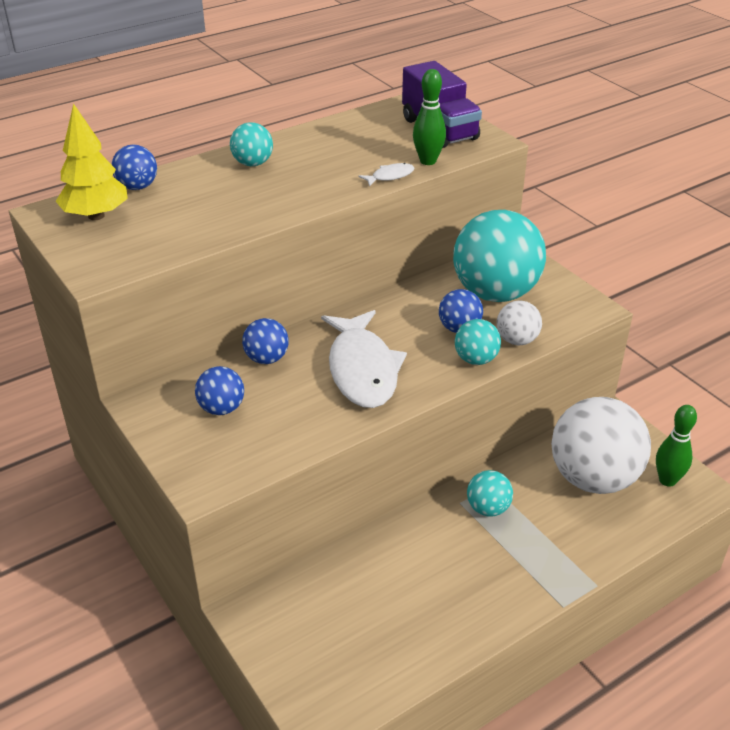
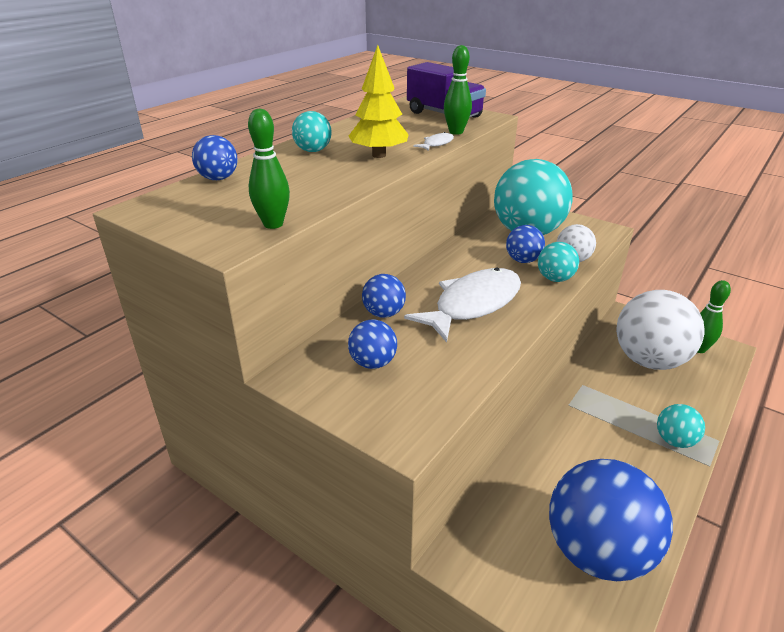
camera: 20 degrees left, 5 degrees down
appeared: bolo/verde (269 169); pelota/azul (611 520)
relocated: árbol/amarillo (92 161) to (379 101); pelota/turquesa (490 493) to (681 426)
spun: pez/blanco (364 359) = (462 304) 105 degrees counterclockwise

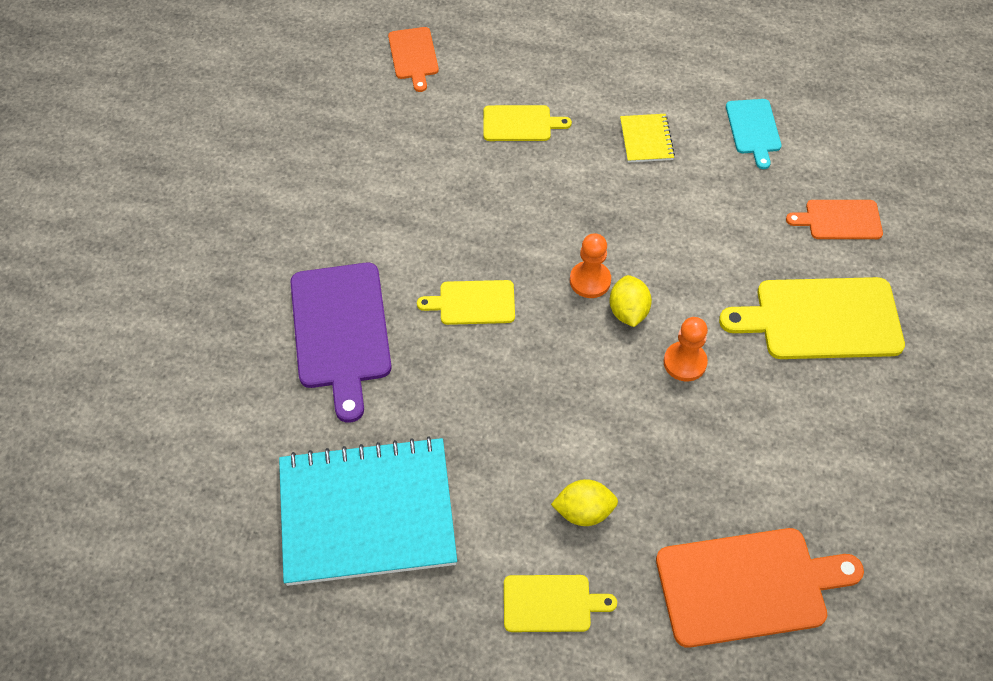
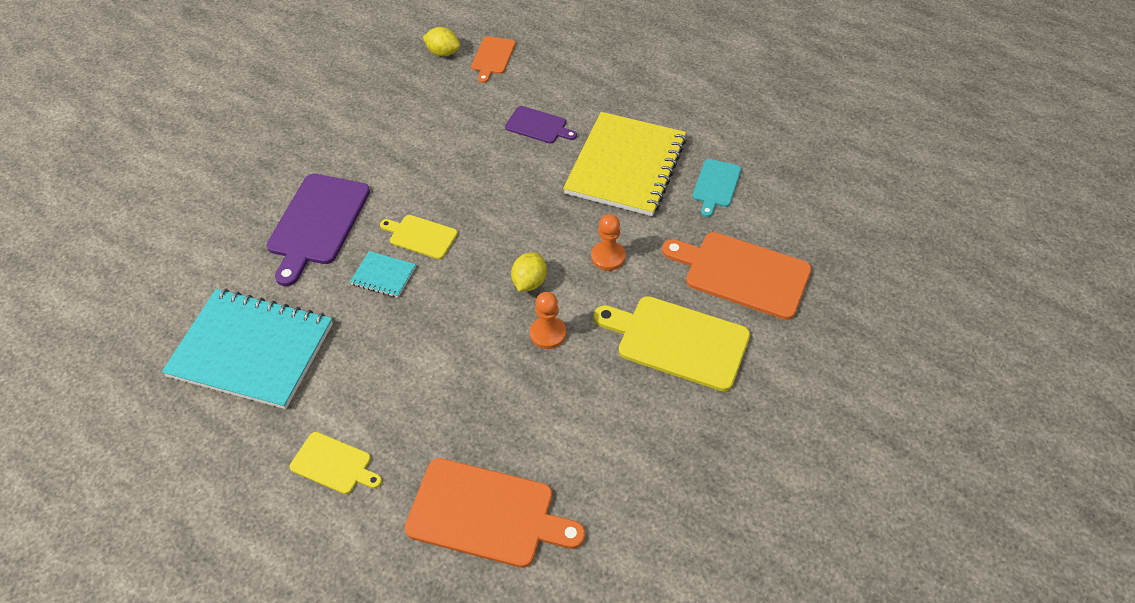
camera: 25 degrees right, 5 degrees down
appeared: cuaderno/turquesa (383 274)
relocated: limón/amarillo (584 502) to (441 42); peón/naranja (590 265) to (608 242)
colour: tabla de cortar/amarillo (527 123) to tabla de cortar/morado (541 125)
size: cuaderno/amarillo (647 138) = (625 164) x2.38; tabla de cortar/naranja (834 219) = (737 276) x1.81

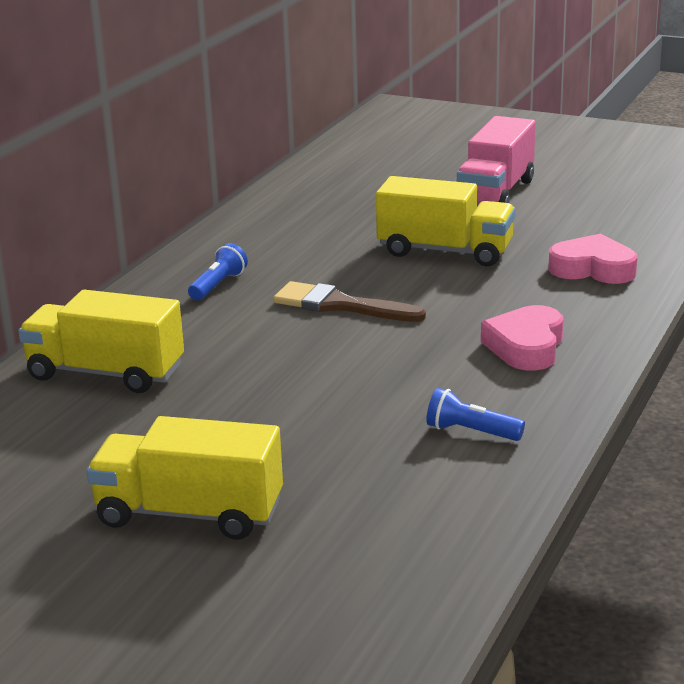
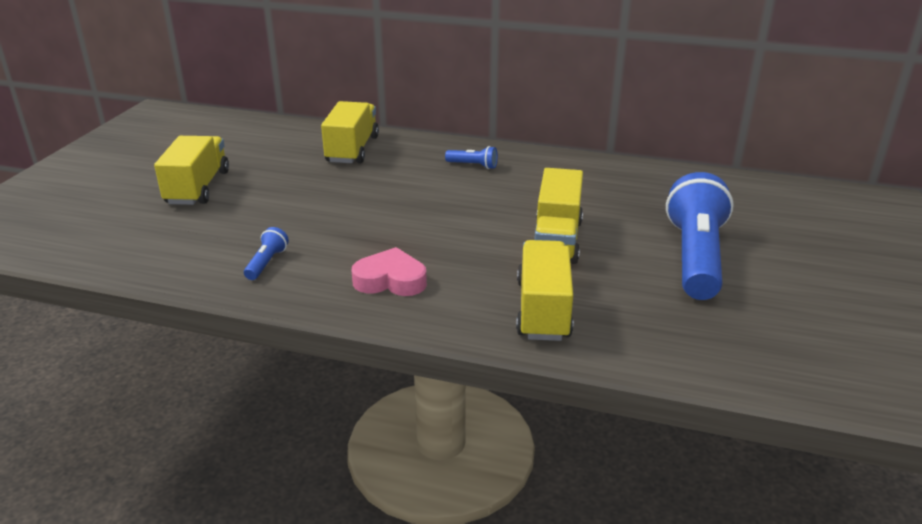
camera: 80 degrees right, 5 degrees up
missing: pincel/marrón (349 301)
exchanged: camión/rosa (496 161) to lámpara de mano/azul (700 236); corazón/rosa (593 259) to camión/amarillo (544 290)

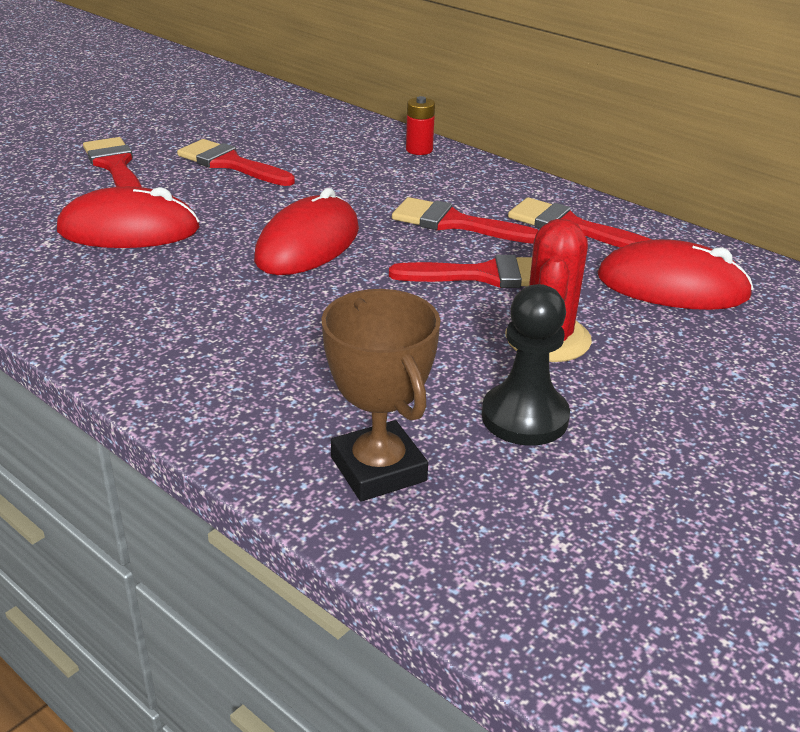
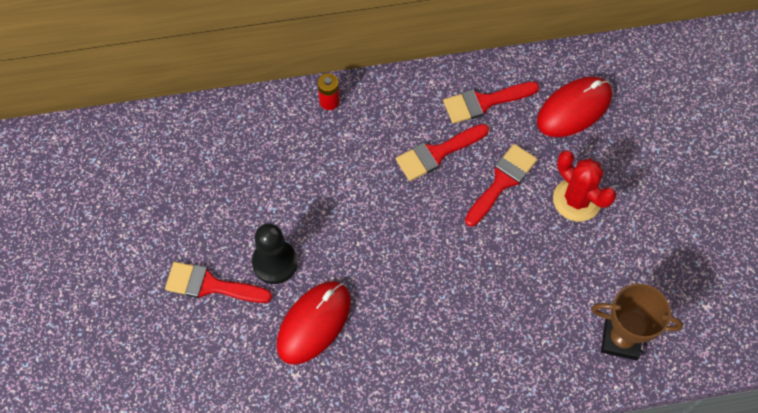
camera: 50 degrees left, 30 degrees up
missing: pincel/rojo (236 162); ratón/rojo (306 231)
relocated: peón/negro (526 364) to (275 253)

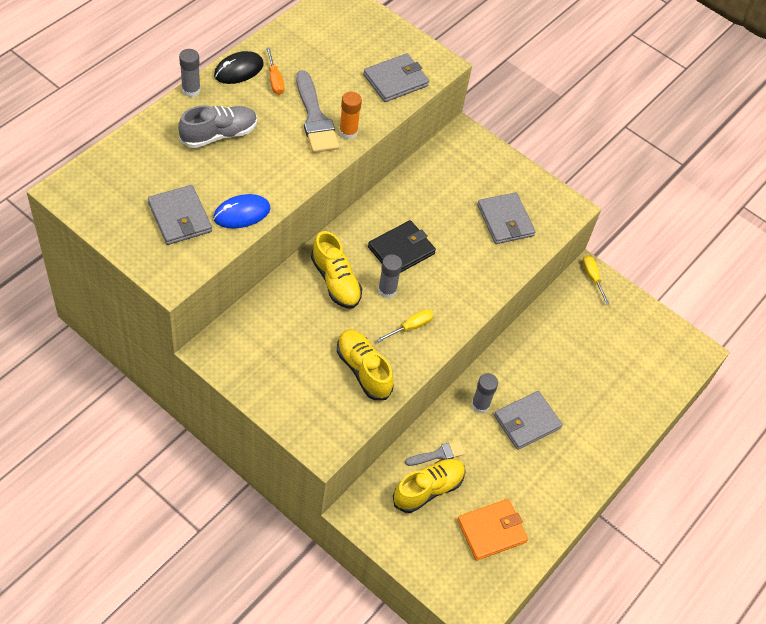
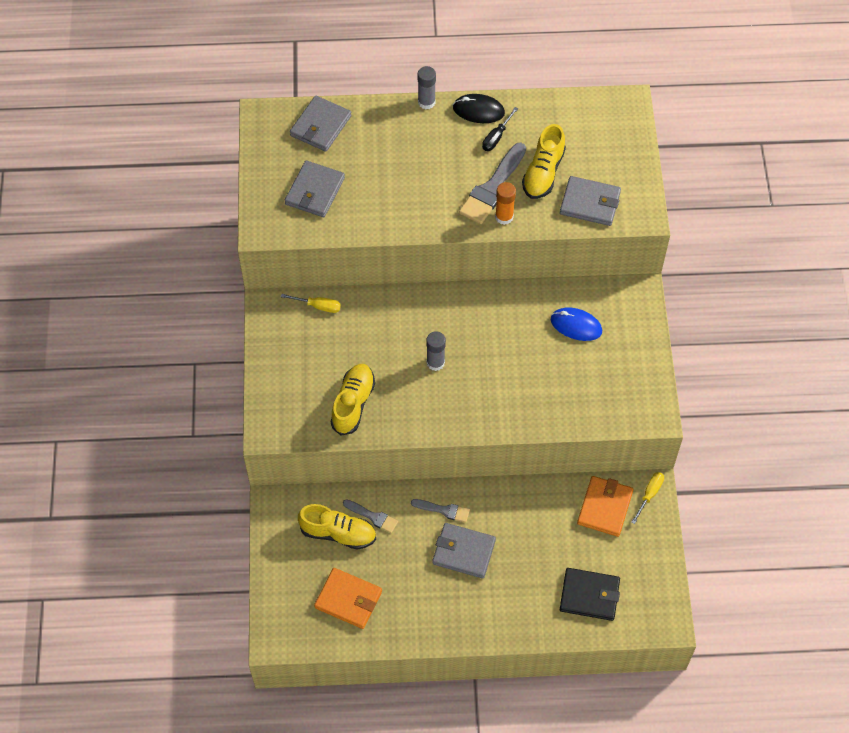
camera: 55 degrees right, 5 degrees up
missing: zapato/gris (217 126)
appeared: cartera/naranja (605 506)
relocated: ratón/azul (241 211) to (576 324); zapato/amarillo (336 270) to (544 161); cartera/negro (402 246) to (590 594); destornillador/amarillo (404 325) to (311 303); cartera/gris (506 218) to (321 124)
exchanged: barra de pegamento/gris (484 393) to pincel/gris (440 511)
colour: destornillador/naranja (275 71) to destornillador/negro (500 129)

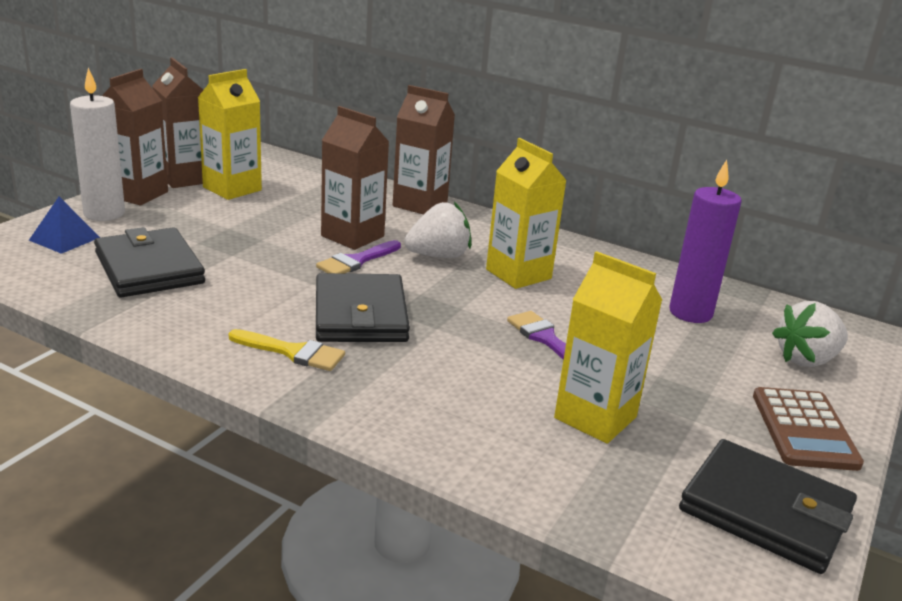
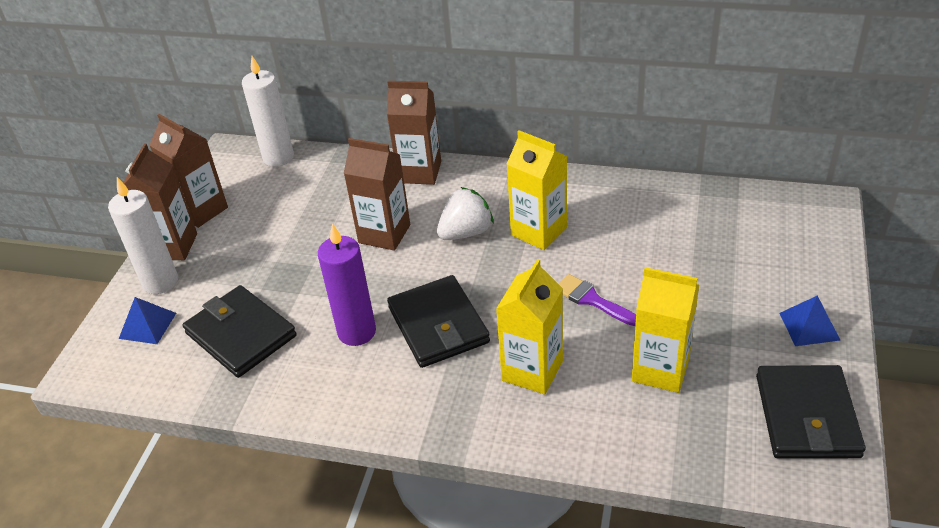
camera: 10 degrees left, 15 degrees up
missing: pincel/amarillo (287 350); pincel/morado (358 257); fresa/blanco (810 334)
appeared: vela/blanco (268 111)
relocated: cartón de leche/amarillo (230 134) to (529 327); vela/morado (705 241) to (347 284)
exchanged: calculadora/marrón (808 429) to pirámide/azul (809 321)
spun: cartera/negro (768 506) = (811 412) 75 degrees clockwise

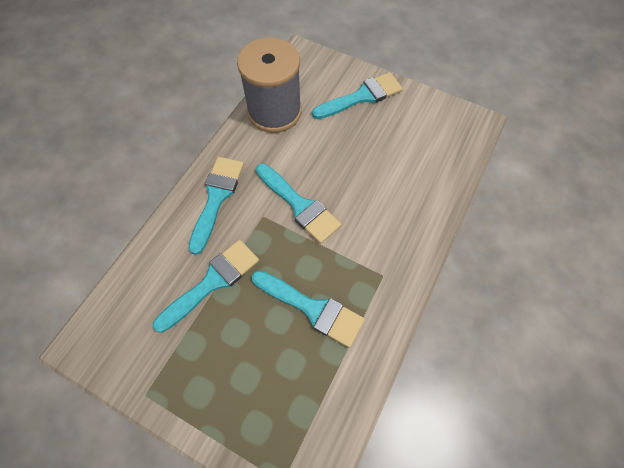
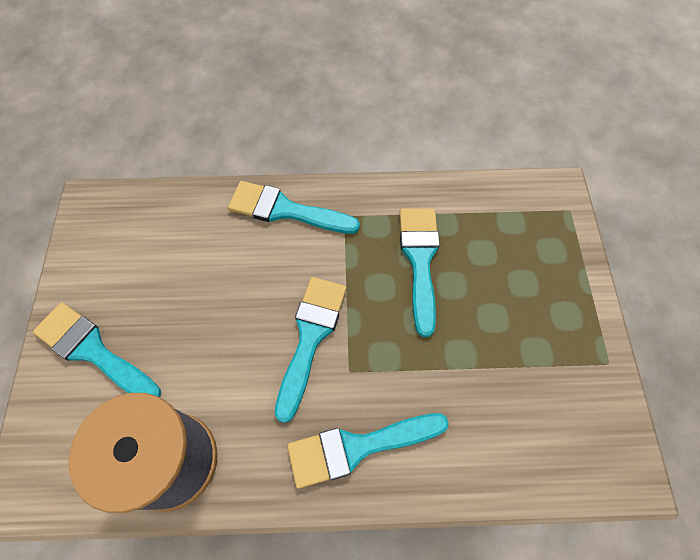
camera: 120 degrees left, 0 degrees up
relocated: pincel/turquesa (206 286) to (294 207)

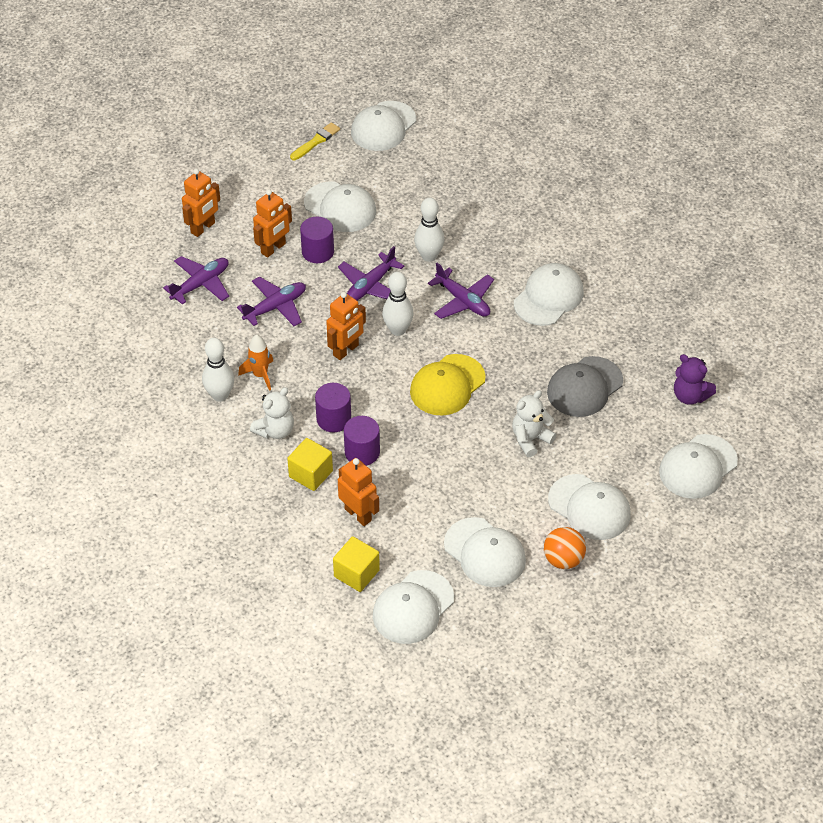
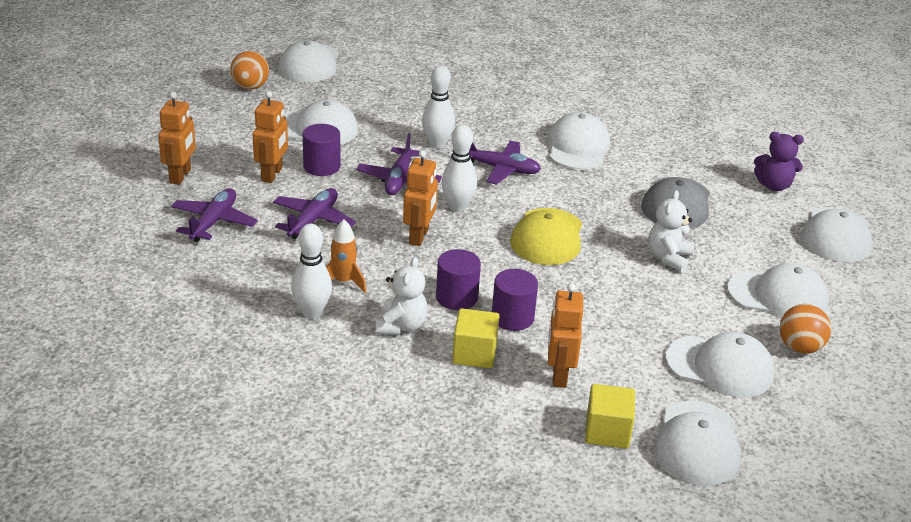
camera: 30 degrees left, 15 degrees down
exchanged: pincel/amarillo (315 141) to pelota/naranja (249 70)
spun: robot/naranja (358 492) = (565 335) 105 degrees counterclockwise

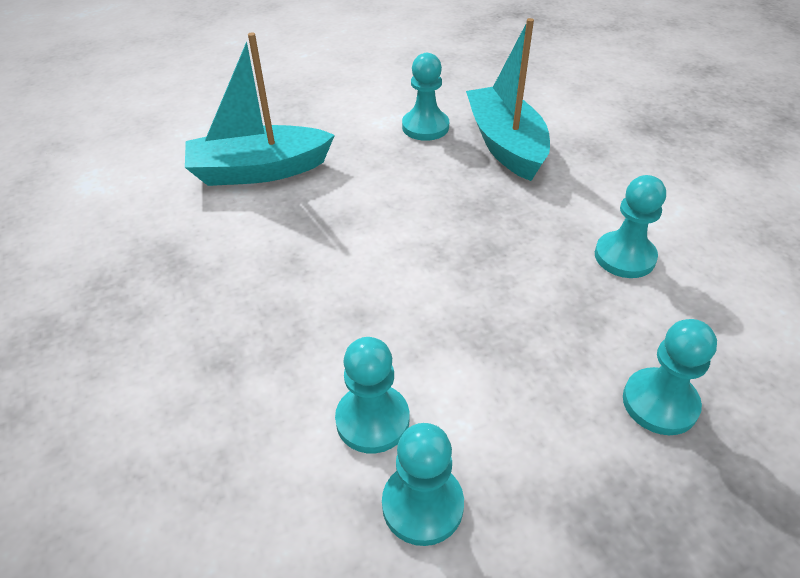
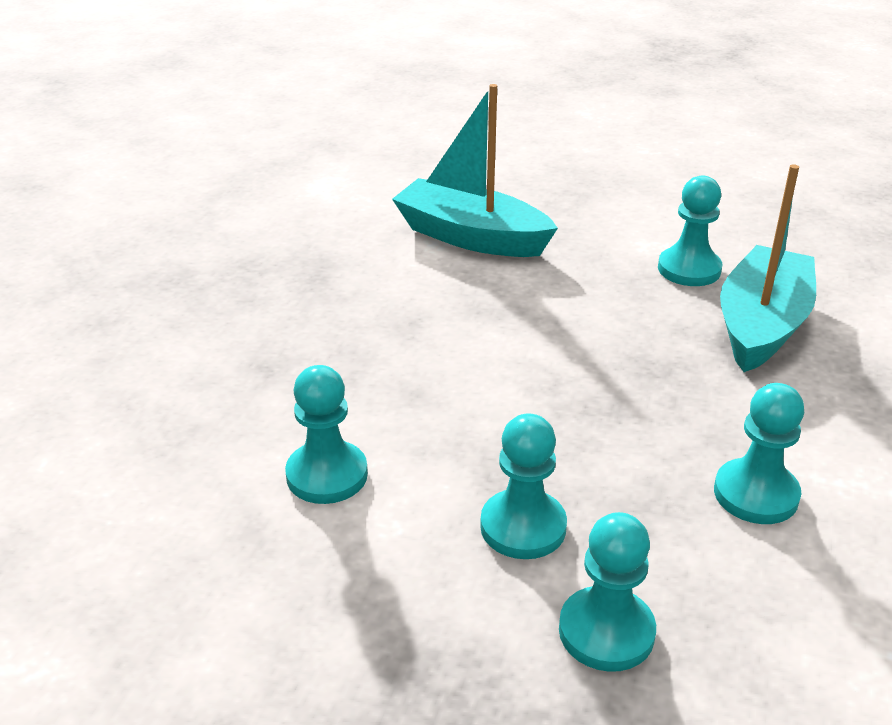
camera: 40 degrees right, 10 degrees down
relocated: peón/turquesa (423 484) to (523 486)

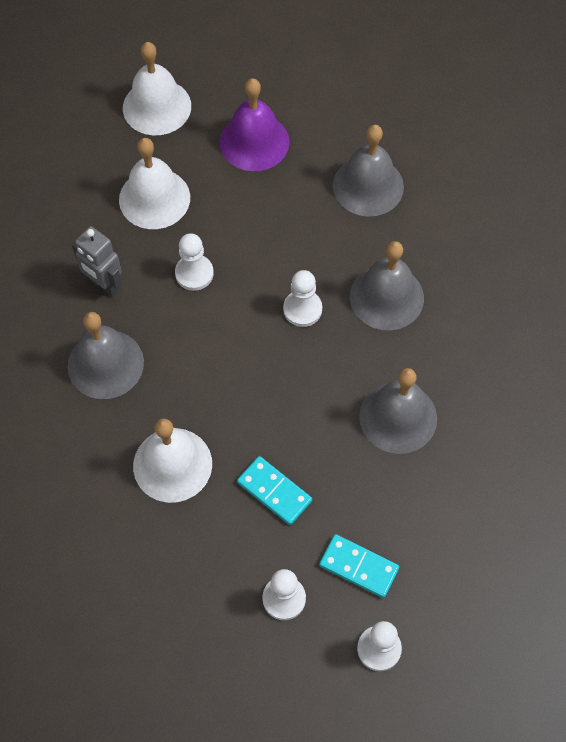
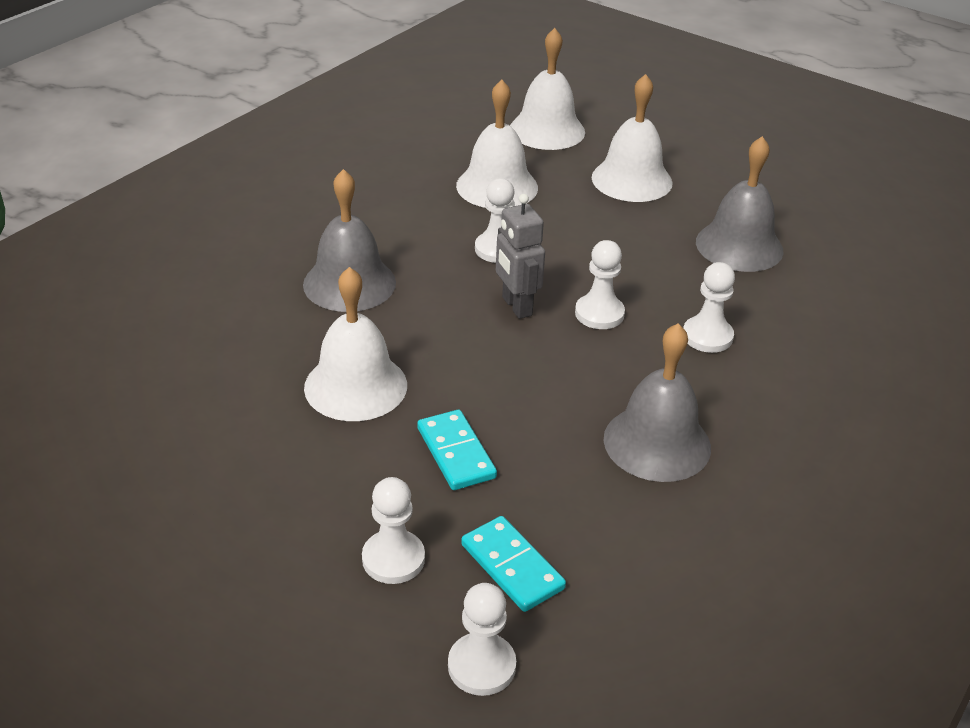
camera: 25 degrees right, 25 degrees down
relocated: robot/gris (97 261) to (520 256)
exchanged: campana/gris (387 285) to peón/blanco (709 307)
colour: campana/morado (255 124) to campana/blanco (632 138)

